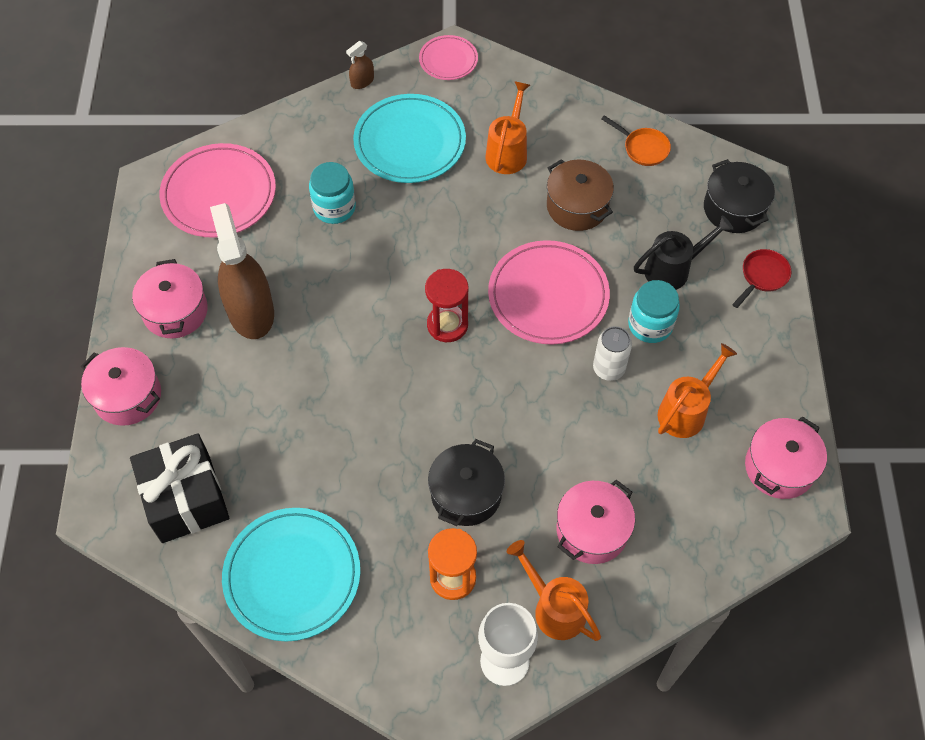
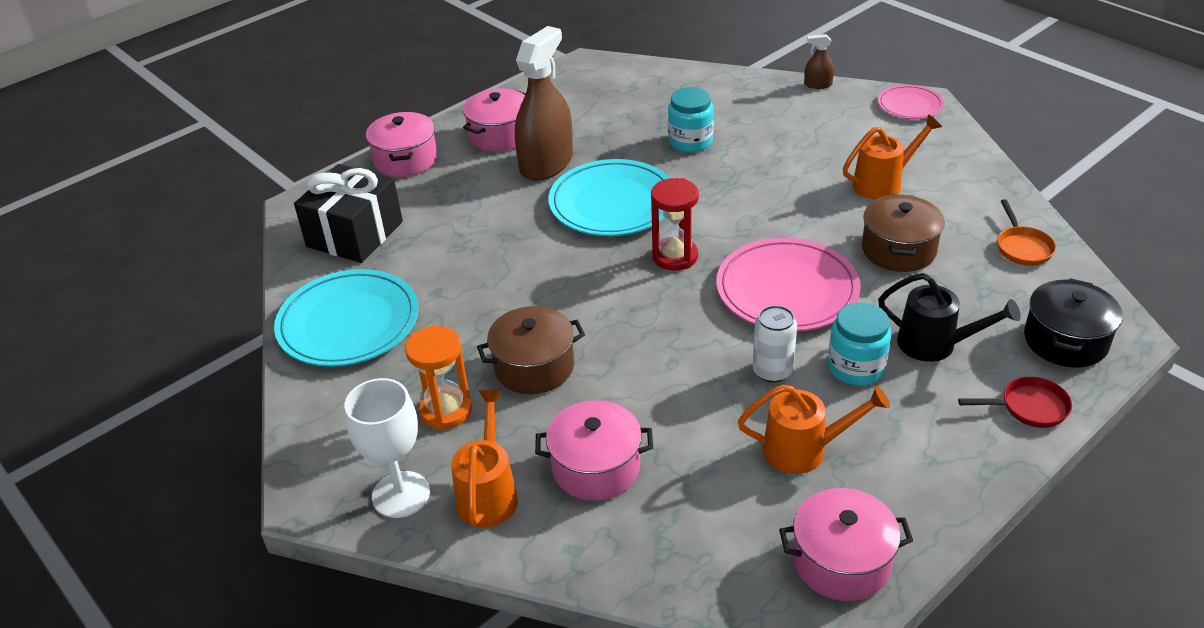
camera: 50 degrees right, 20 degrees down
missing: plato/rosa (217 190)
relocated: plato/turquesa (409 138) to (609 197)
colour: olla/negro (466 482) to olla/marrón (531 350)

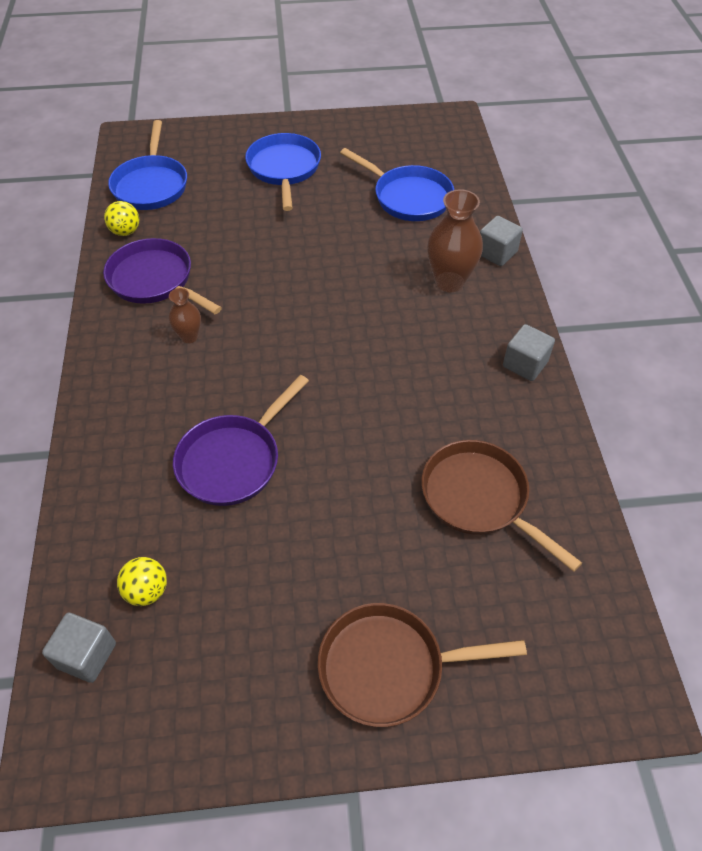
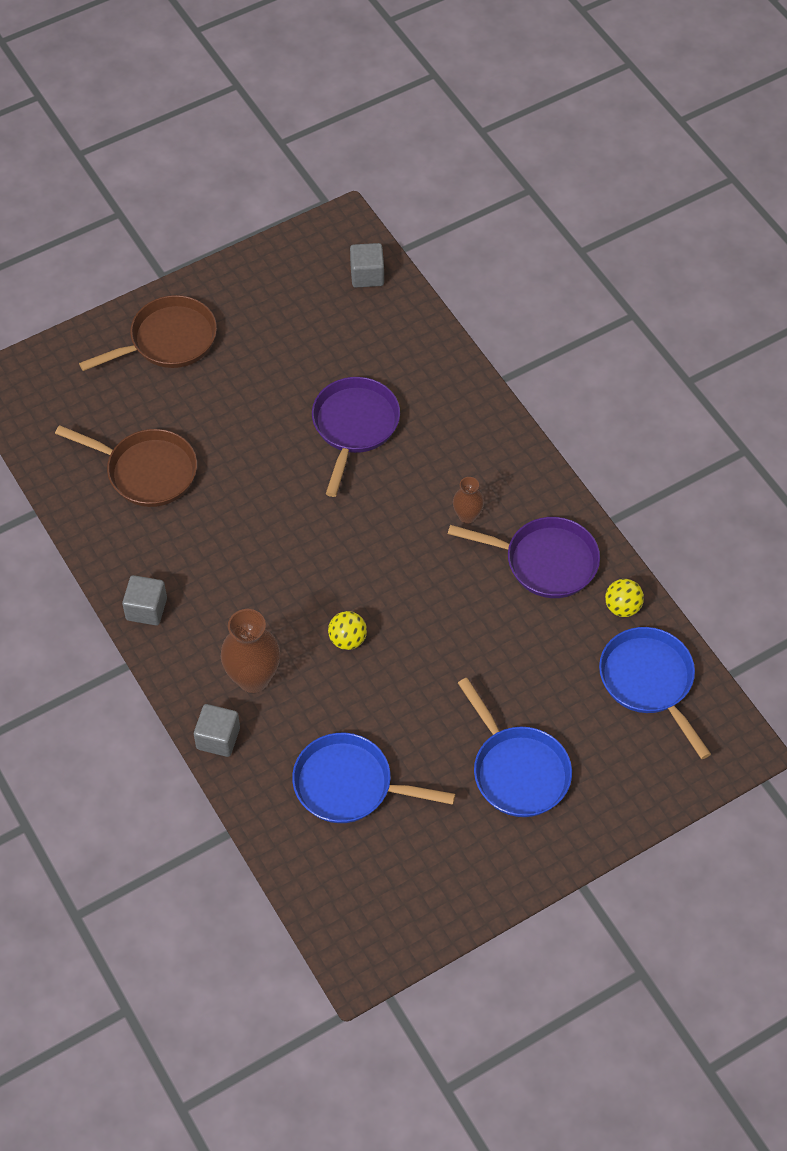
camera: 155 degrees right, 5 degrees up
relocated: pelota/amarillo (142 581) to (347 630)

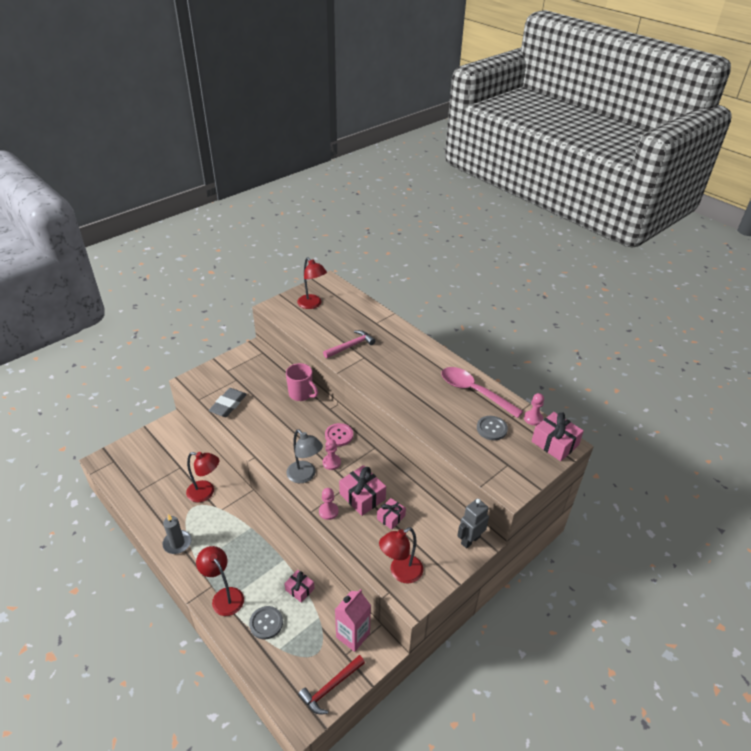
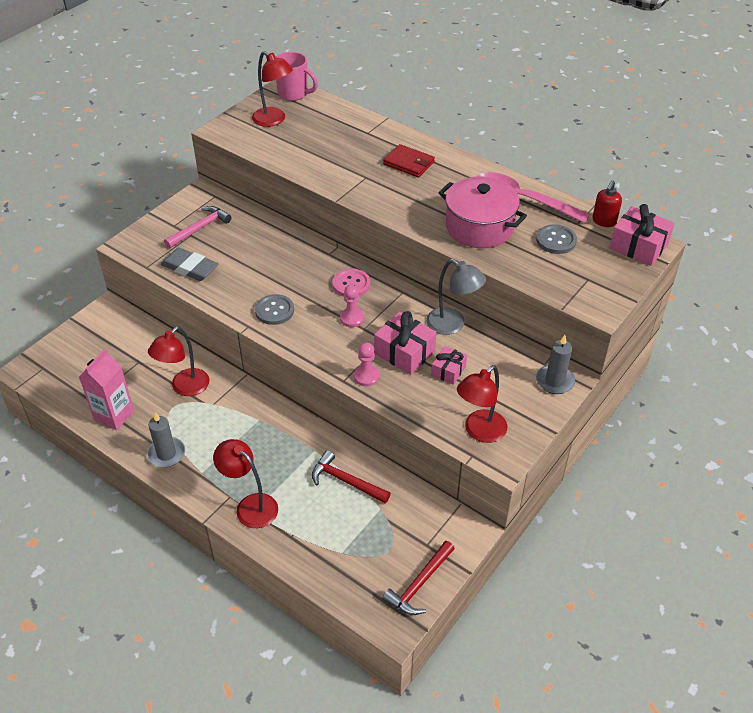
camera: 10 degrees left, 5 degrees up
appeared: cartera/rojo (409 161); olla/rosa (482 212)
relocated: botón/gris (266 622) to (274 309); taza/rosa (302 382) to (297 76); lámpara/gris (305 456) to (456 297); martillo/rosa (349 344) to (198 227); cartón de leche/rosa (353 620) to (106 389)
exchanged: regalo/rosa (299 586) to martillo/rojo (351 476); robot/gris (473 523) to vela/gris (555 364); peón/rosa (534 409) to dispensador de jabón/rojo (607 203)
spun: lámpara/rojo (202 477) = (178 361) 120 degrees clockwise; goma de borrar/gris (228 402) = (190 264) 75 degrees counterclockwise

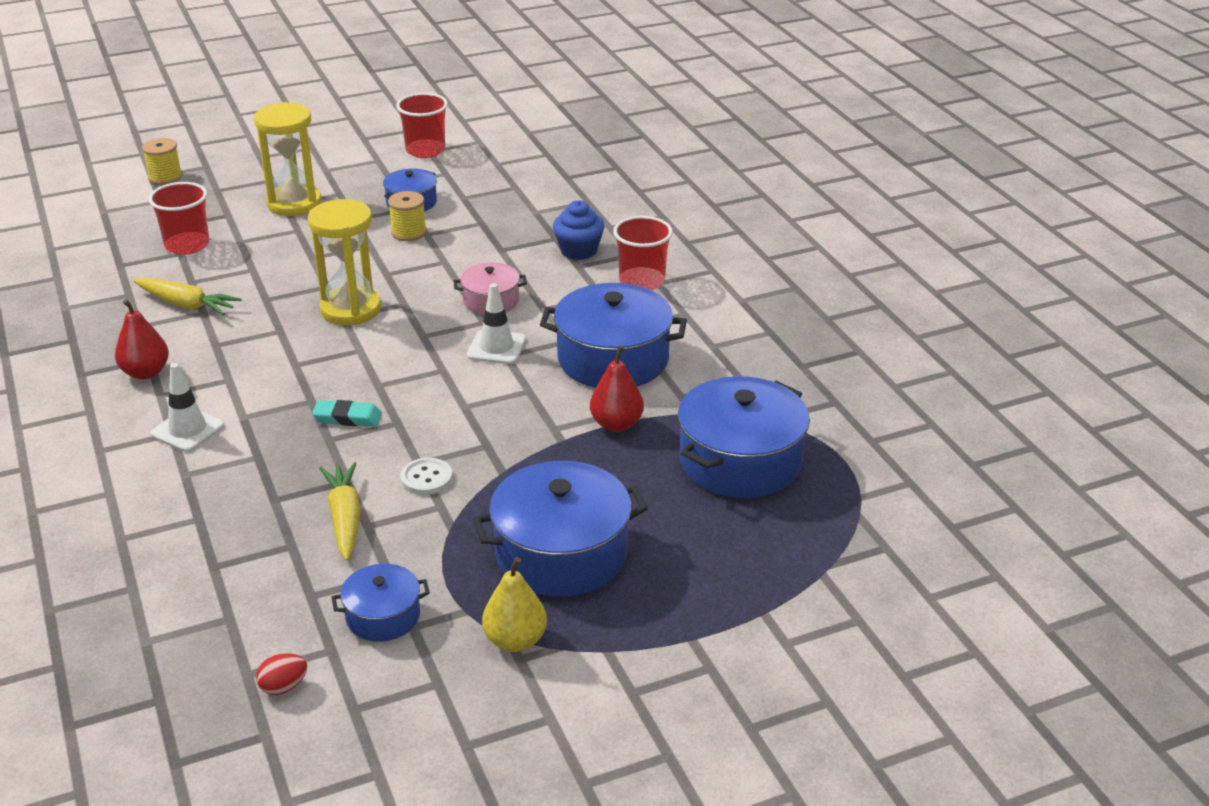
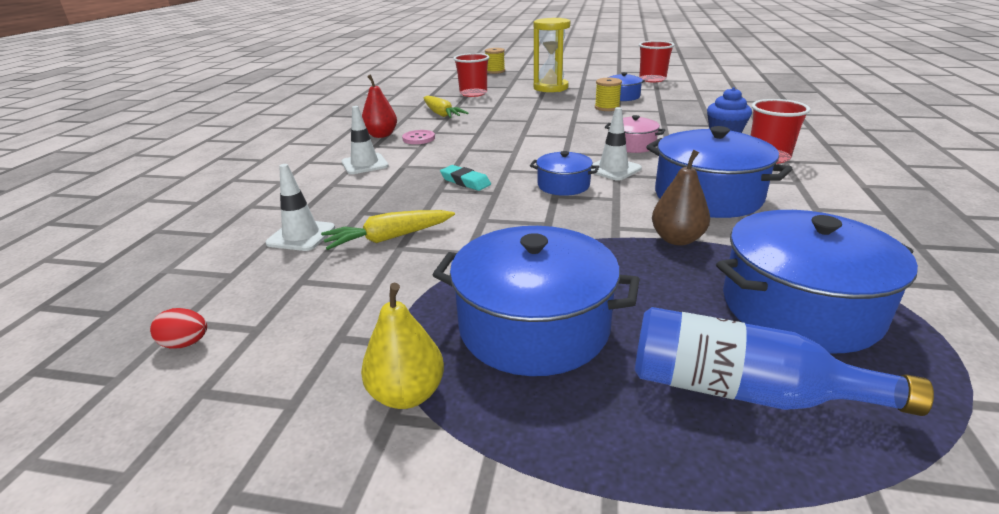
camera: 35 degrees right, 5 degrees down
missing: reloj de arena/amarillo (344 262); botón/blanco (426 476)
appeared: cono de tráfico/blanco (300 207); botón/rosa (418 137); botella/azul (784 361)
relocated: olla/azul (381 603) to (564 173)
colour: pera/rojo (617 389) to pera/marrón (681 198)
spun: zanahoria/amarillo (340 511) = (388 230) 135 degrees counterclockwise

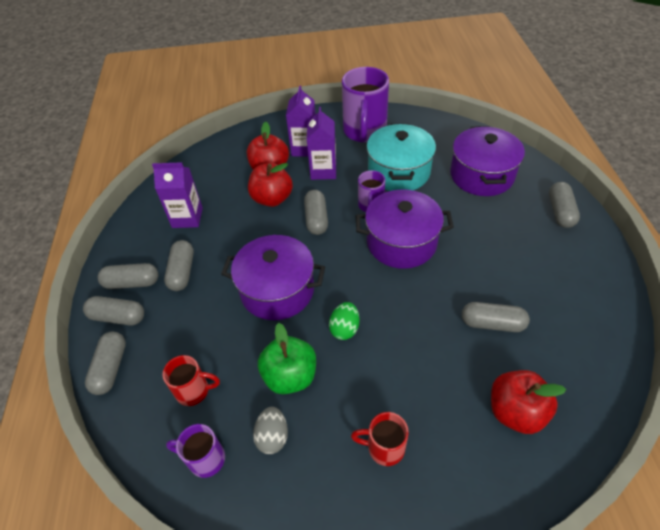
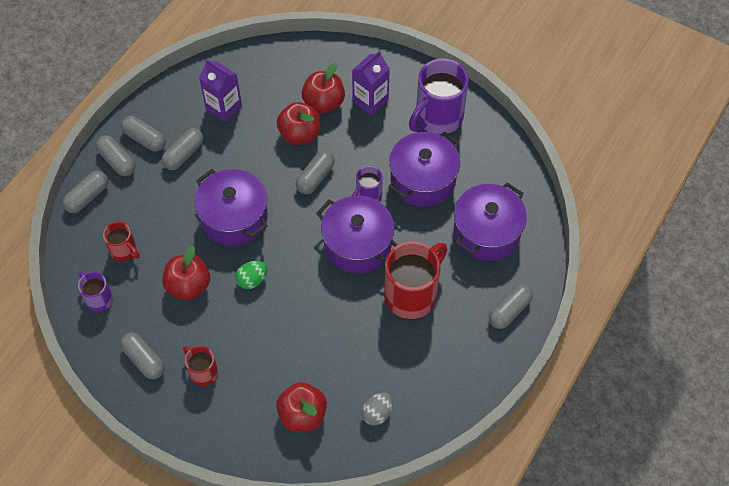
camera: 35 degrees right, 10 degrees up
missing: cartón de leche/morado (321 143)
appeared: taza/rojo (415 280)
relocated: huevo/gris (270 430) to (377 409); cápsula/gris (496 317) to (142 355)
colour: manzana/verde (287 358) to manzana/rojo (186 272); olla/turquesa (401 157) to olla/morado (424 169)

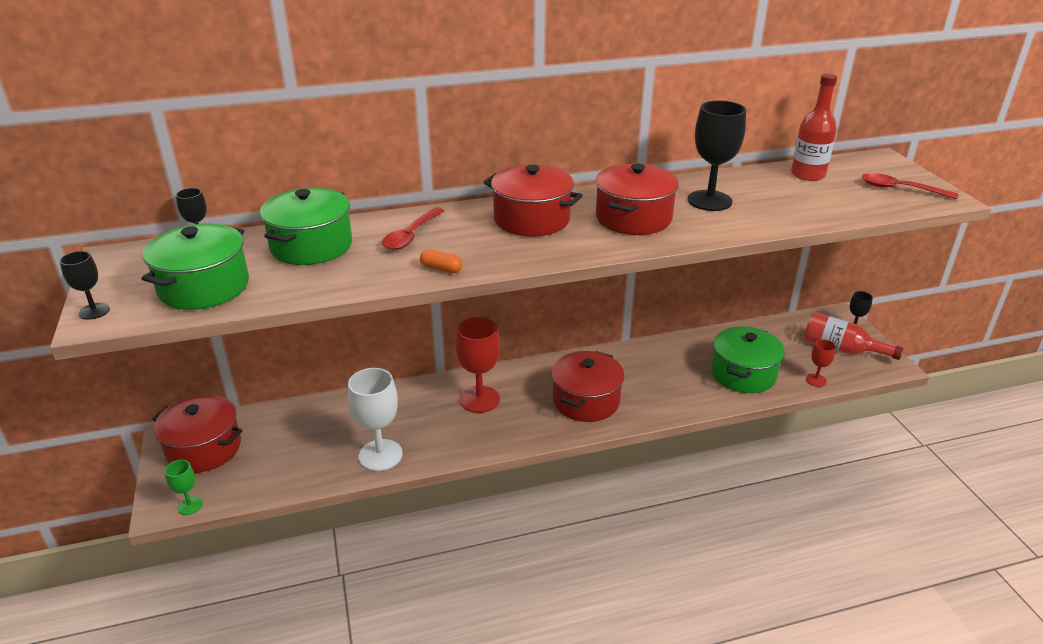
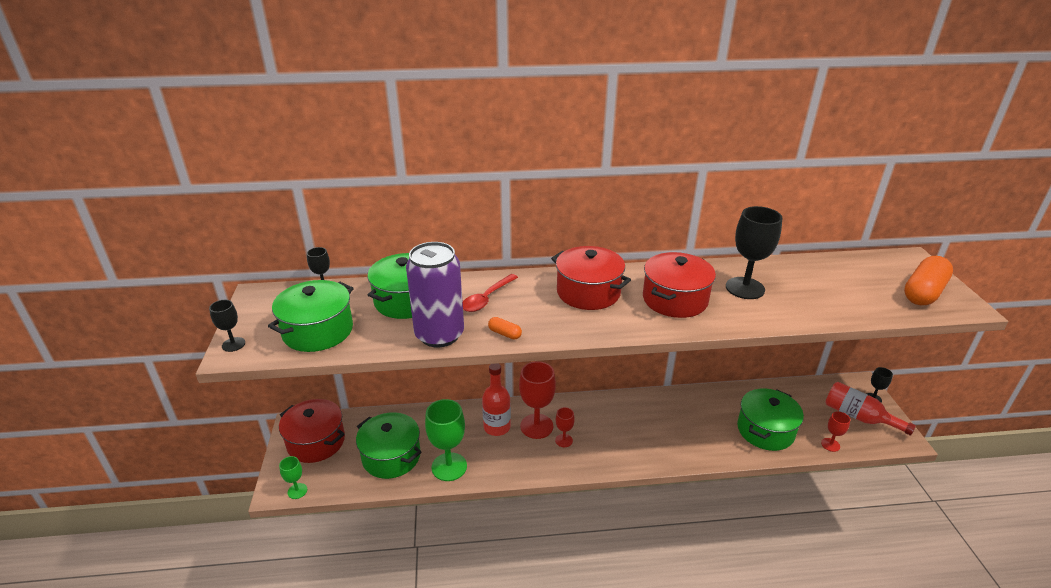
camera: 10 degrees right, 0 degrees up
missing: olla/rojo (588 386)
appeared: olla/verde (389 445); lata/morado (435 294); copa/rojo (565 427)
relocated: botella/rojo (814 127) to (496 399)
exchanged: cuchara/rojo (910 186) to cápsula/naranja (928 280)
colour: copa/blanco (375 419) to copa/verde (446 440)

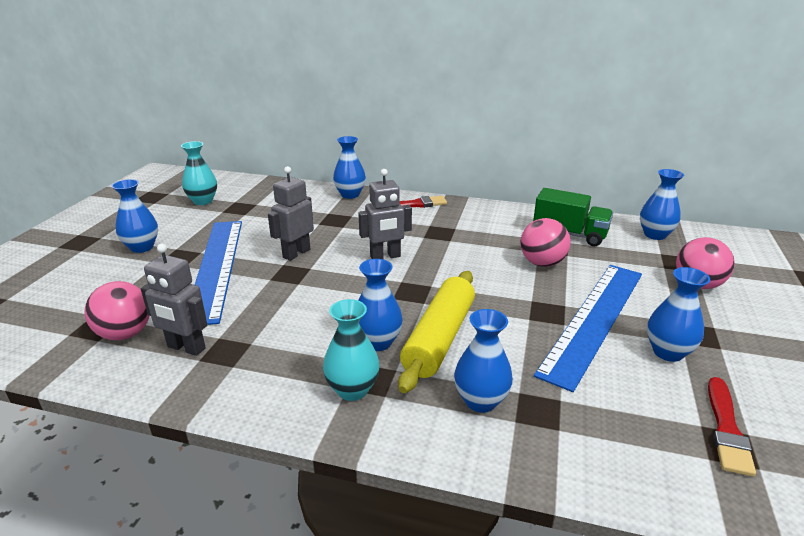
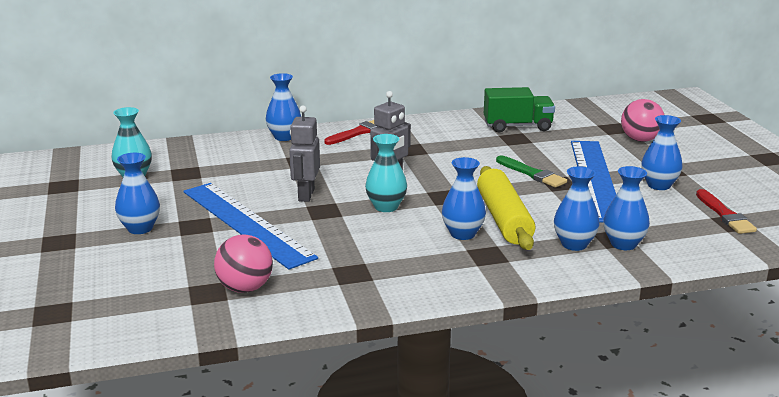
camera: 30 degrees left, 5 degrees down
missing: robot/gris (174 300); pelota/rosa (546 242)
appeared: pincel/verde (531 171)
relocated: florero/turquesa (351 350) to (386 173); florero/azul (662 204) to (626 208)

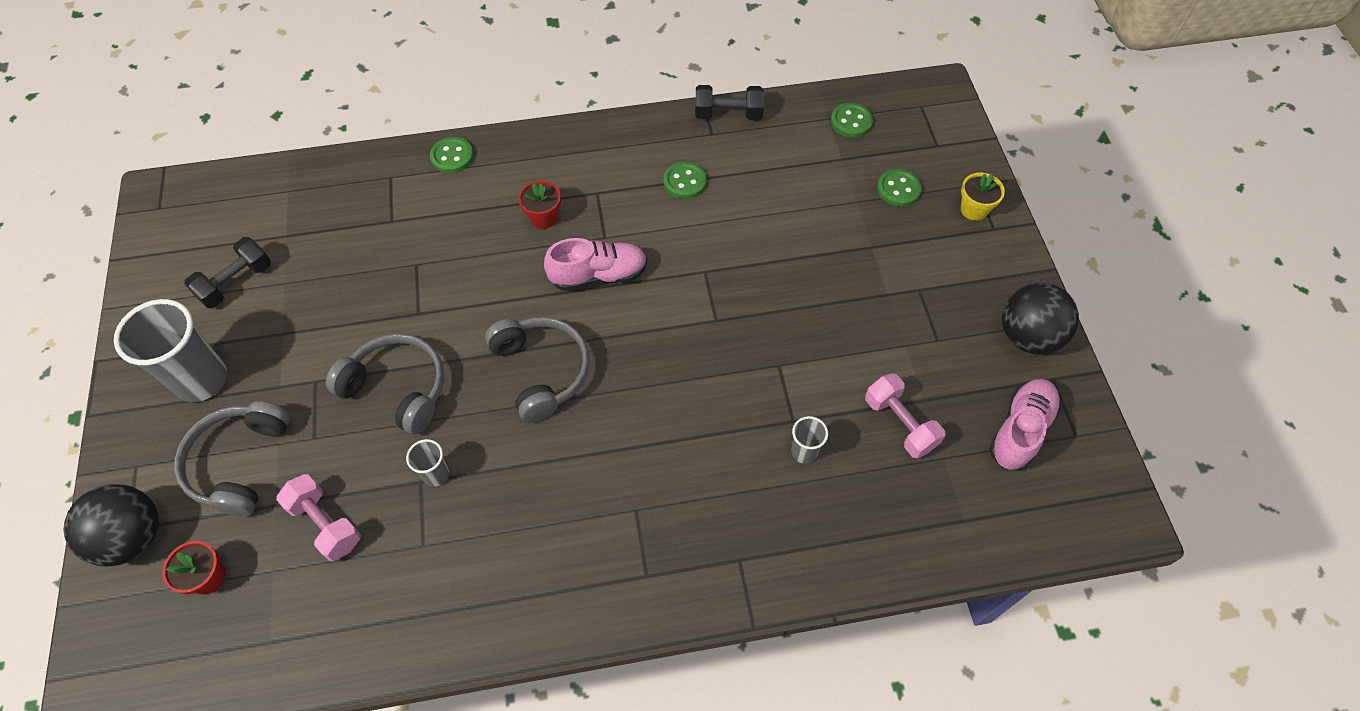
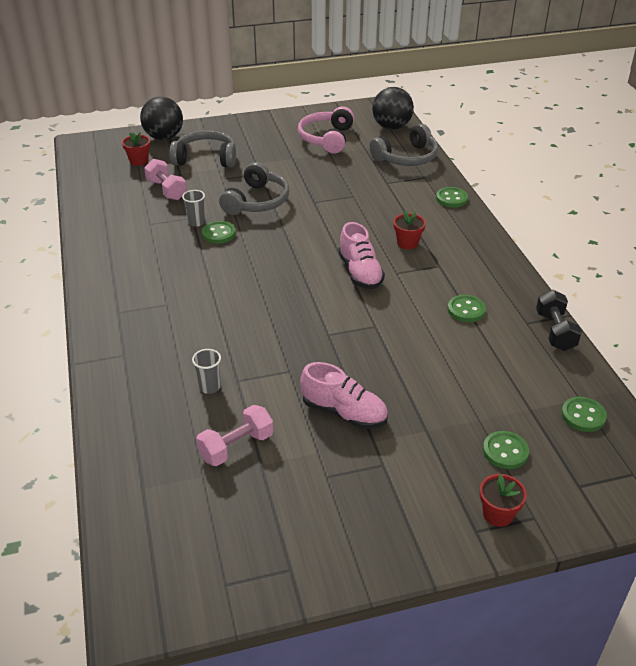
camera: 85 degrees right, 20 degrees down
missing: vaso/gris (170 350)
appeared: botón/verde (219 232)
relocated: auriculares/gris (537 369) to (404 145); zapato/rosa (1025 425) to (344 395); pelota/negro (1040 319) to (393 108)
exchanged: mancuerna/negro (227 272) to auriculares/rosa (326 130)
colour: maceta/amarillo (983 197) to maceta/rojo (503 500)
spun: mancuerna/rosa (318 517) = (165 179) 75 degrees counterclockwise

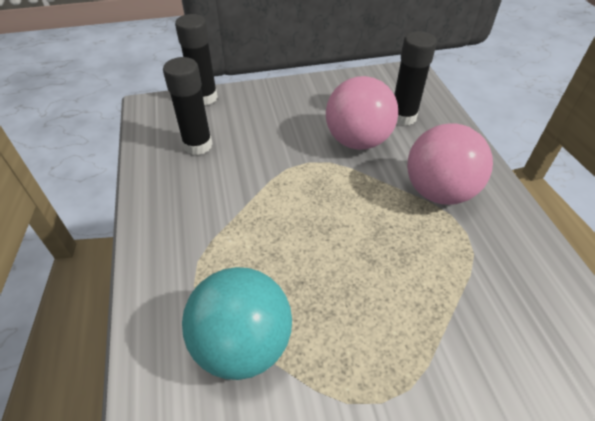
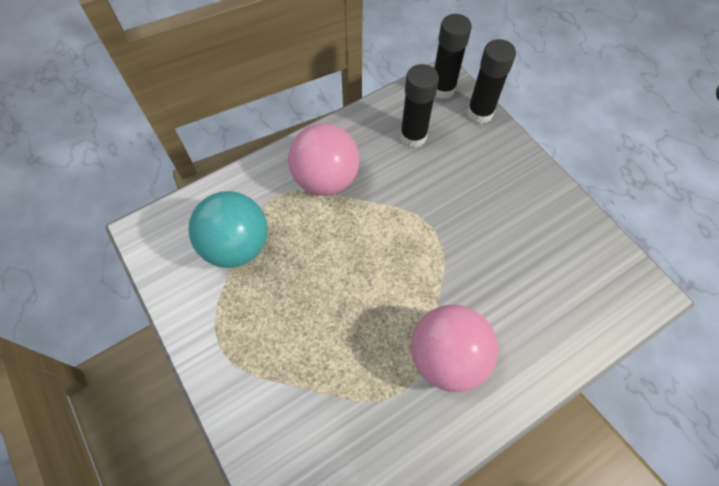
camera: 70 degrees right, 15 degrees up
relocated: pelota/rosa (362 113) to (324 159); barra de pegamento/negro (415 78) to (453 56)

